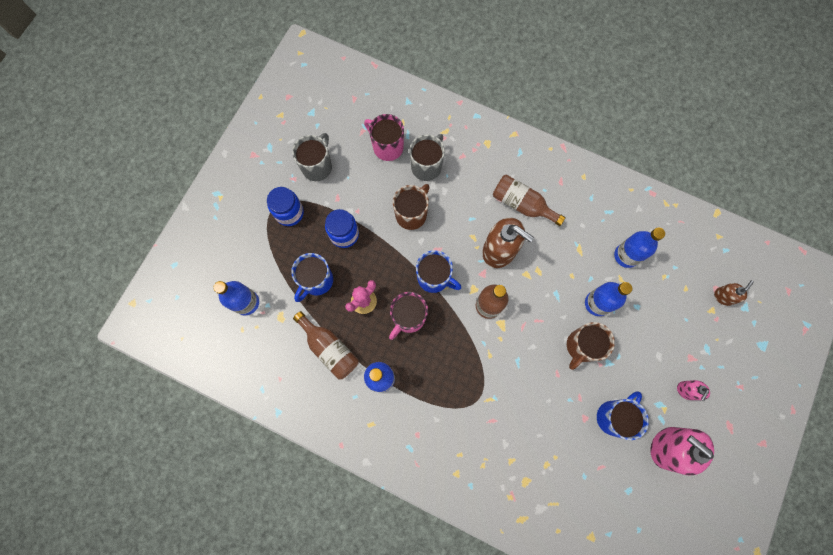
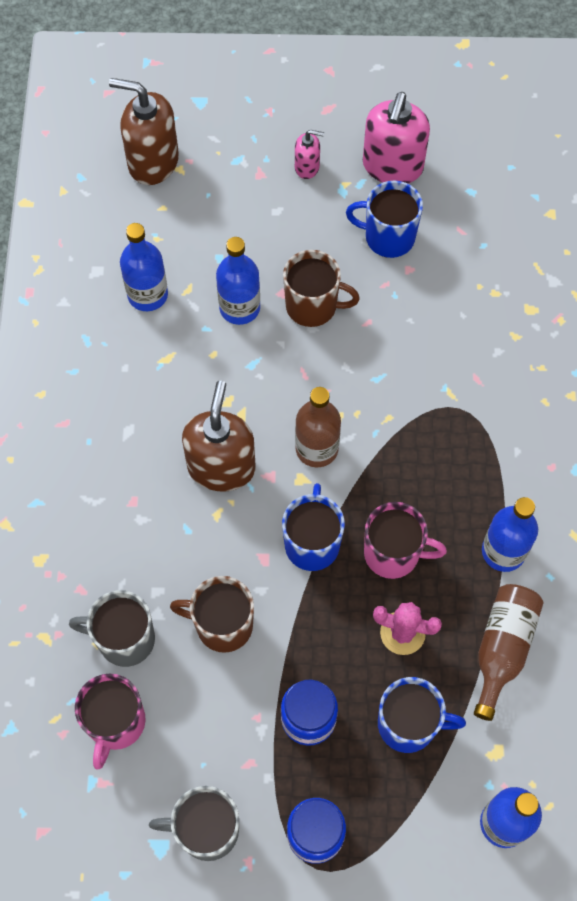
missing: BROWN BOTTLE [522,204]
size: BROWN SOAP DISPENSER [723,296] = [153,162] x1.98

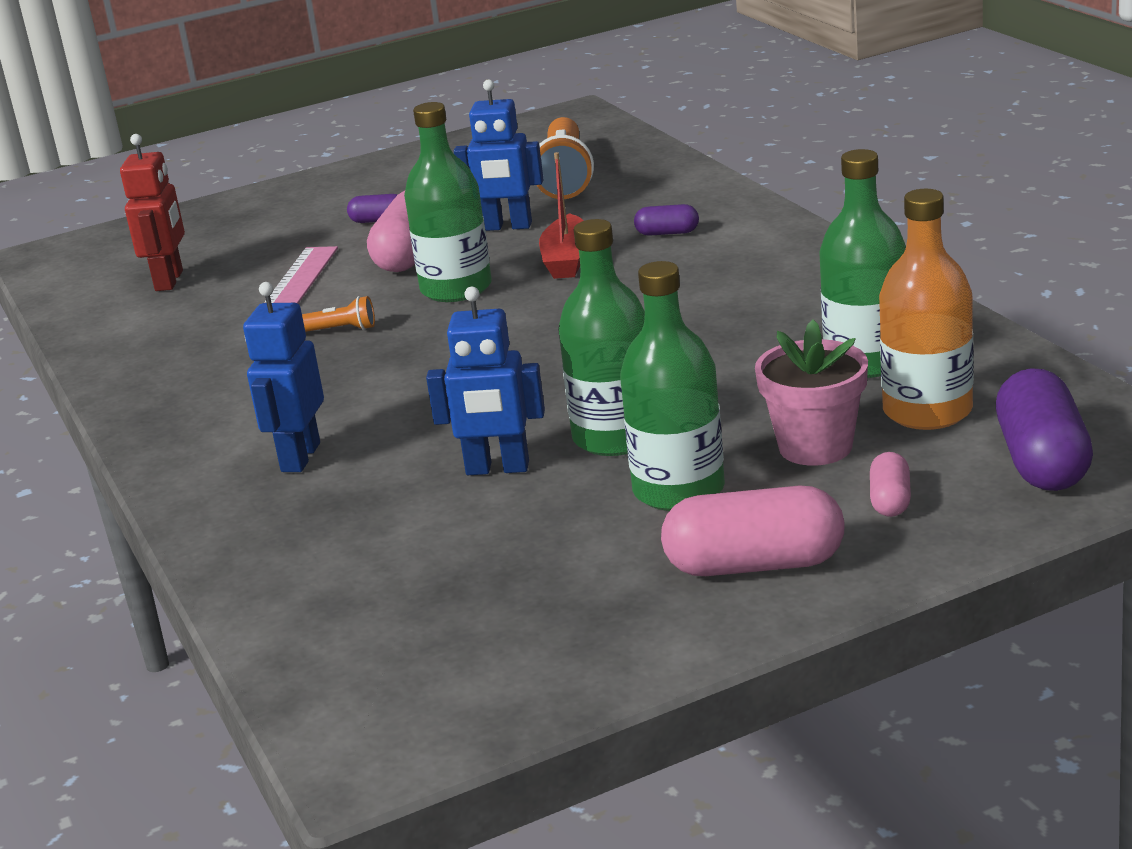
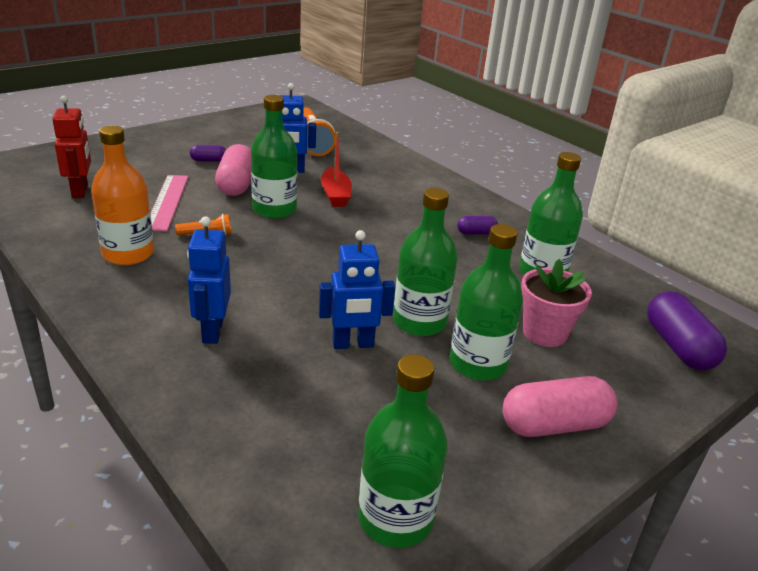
missing: PINK CAPSULE [890,500]
appeared: GREEN BOTTLE [395,519]
relocated: ORANGE BOTTLE [927,411] to [128,254]; PURPLE CAPSULE [667,233] to [476,233]

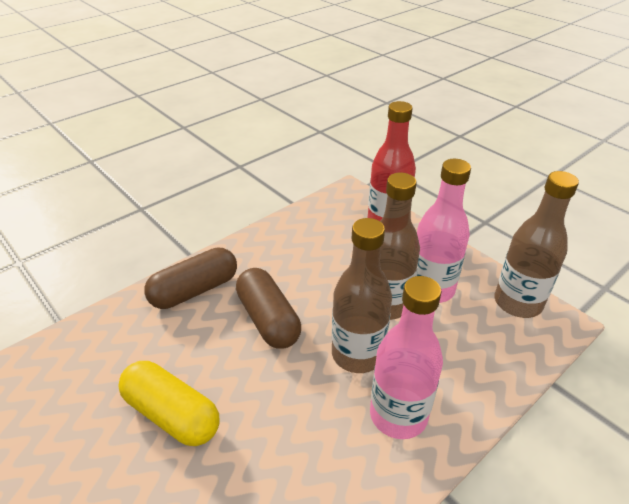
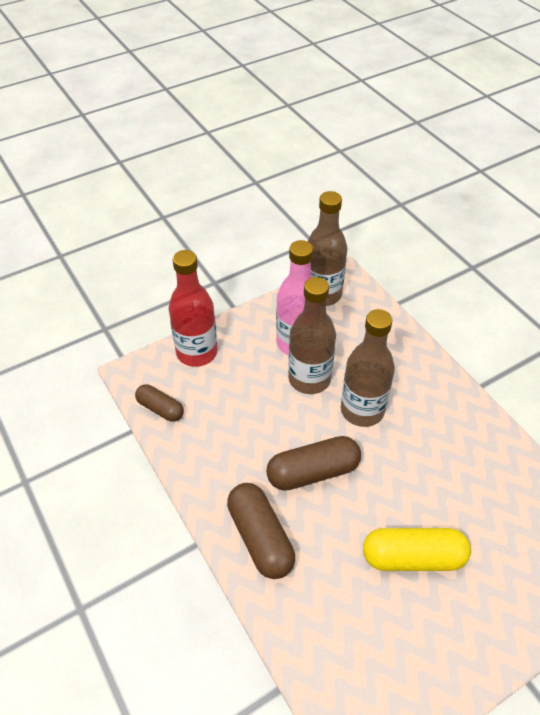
missing: PINK BOTTLE [398,415]
appeared: BROWN CAPSULE [160,409]
spun: YELLOW CAPSULE [172,414] = [413,557] 45 degrees clockwise

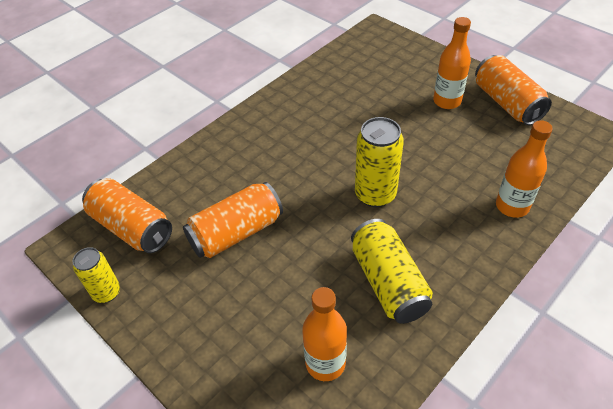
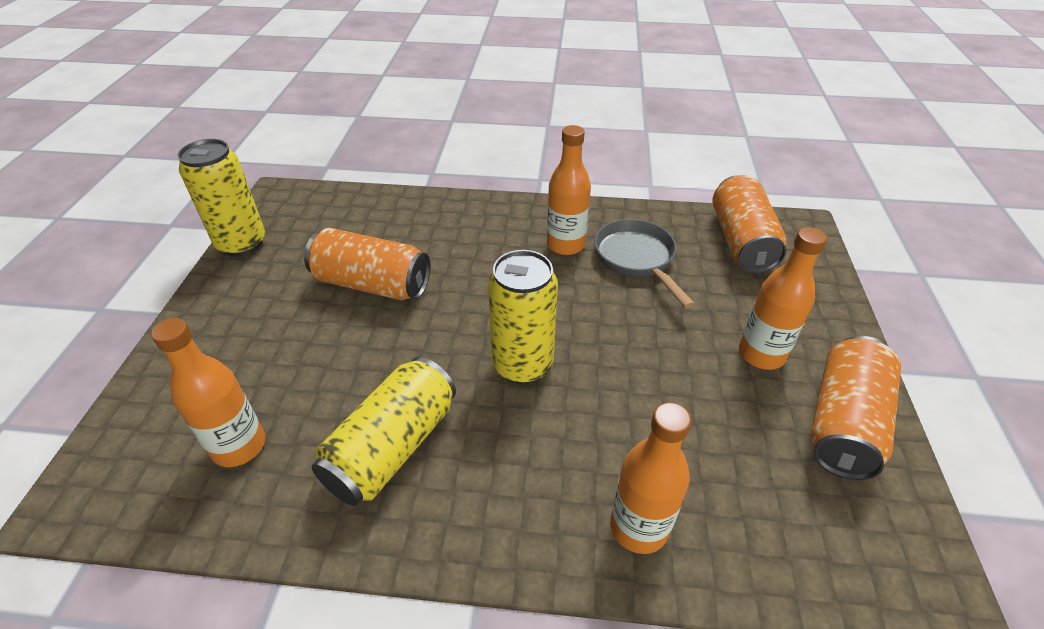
appeared: ORANGE BOTTLE [565,245]; GREY PAN [636,259]
relocated: ORANGE CAN [132,228] to [741,241]
size: YELLOW CAN [106,292] = [242,244] x1.60

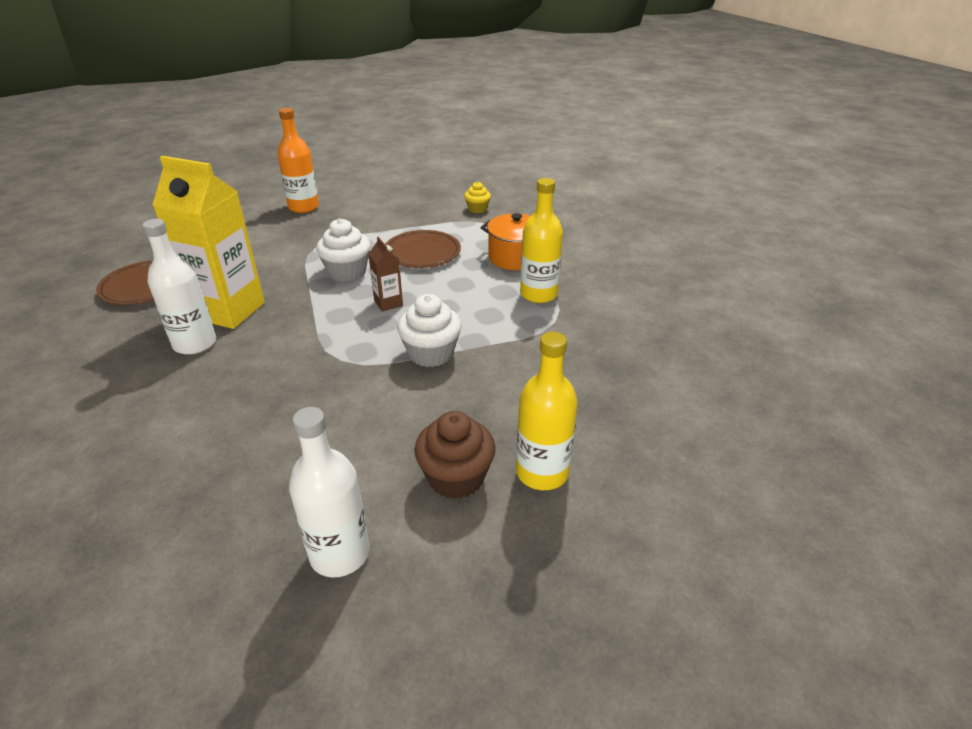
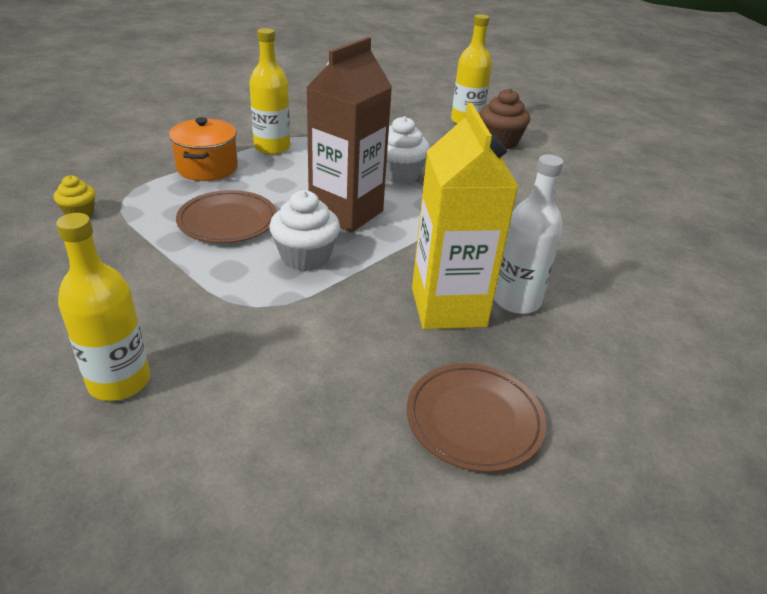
missing: WHITE BOTTLE [340,553]
colour: ORANGE BOTTLE [303,207] to YELLOW BOTTLE [119,381]
size: BROWN CARTON [388,303] = [346,213] x2.20

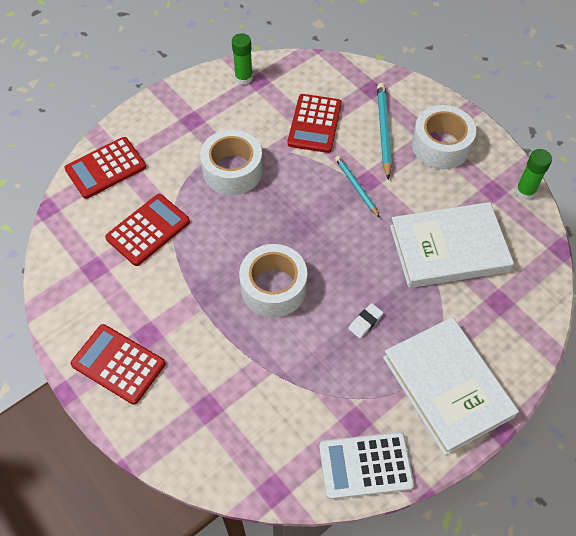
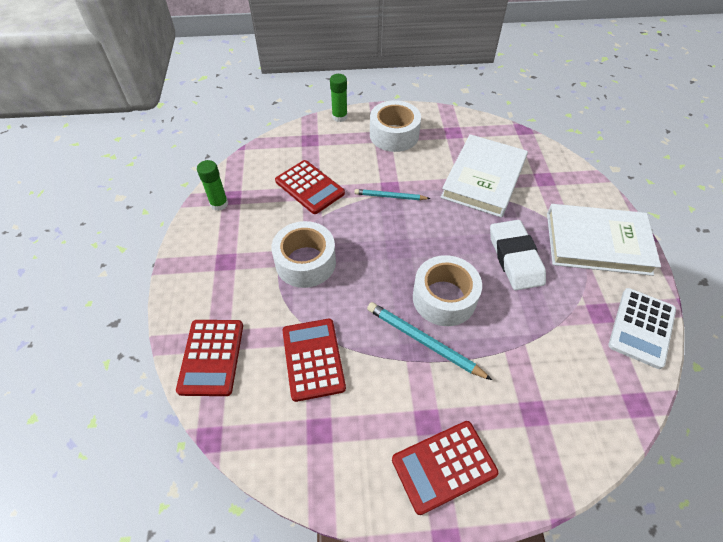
relocated: TURQUOISE PENCIL [383,131] to [424,341]; GREEN GLUE STICK [525,191] to [339,117]
size: WHITE ERASER [365,322] = [515,258] x2.32

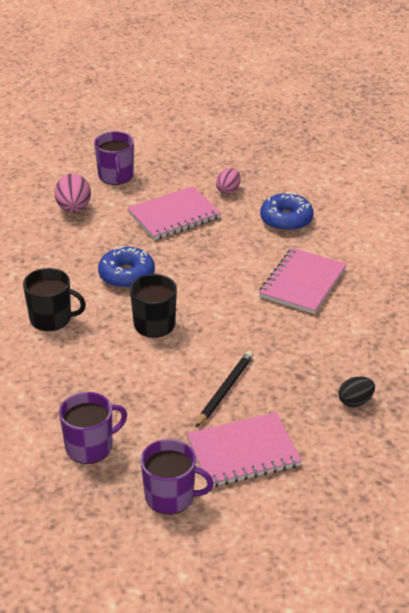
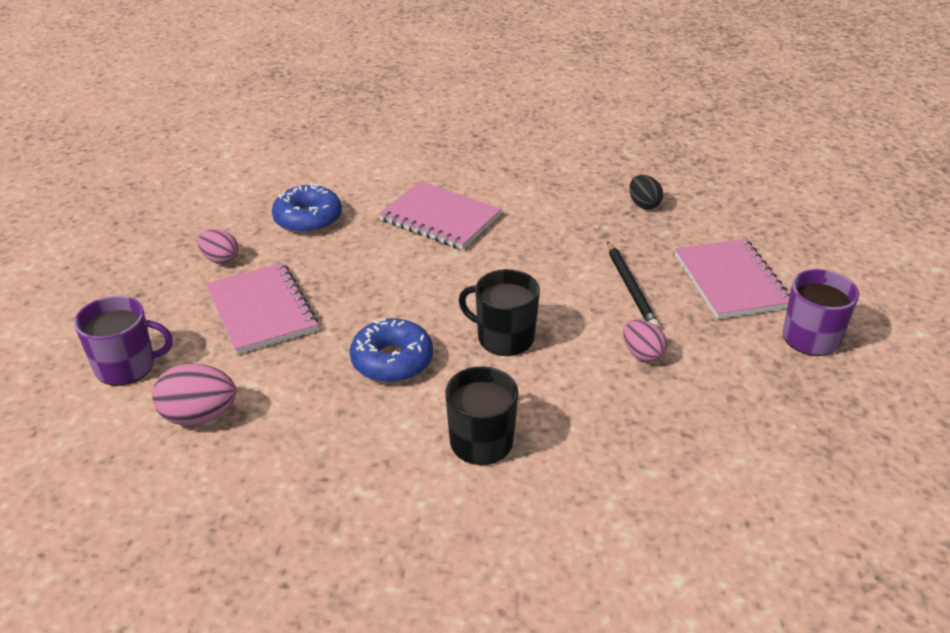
missing: PURPLE MUG [90,446]
appeared: PINK EGG [642,354]
spun: BLACK PENCIL [224,390] = [631,288] 135 degrees counterclockwise

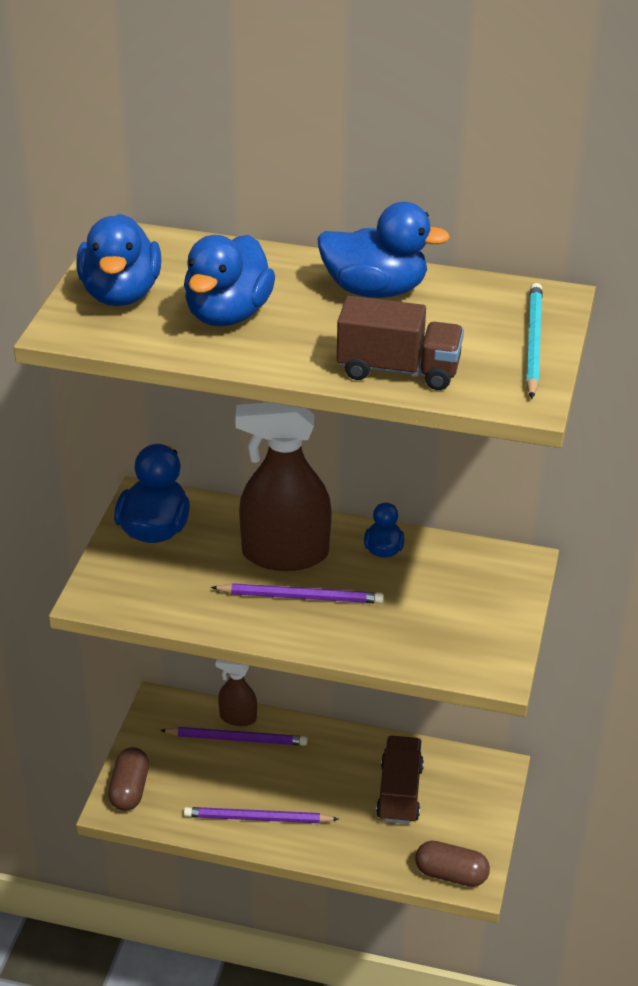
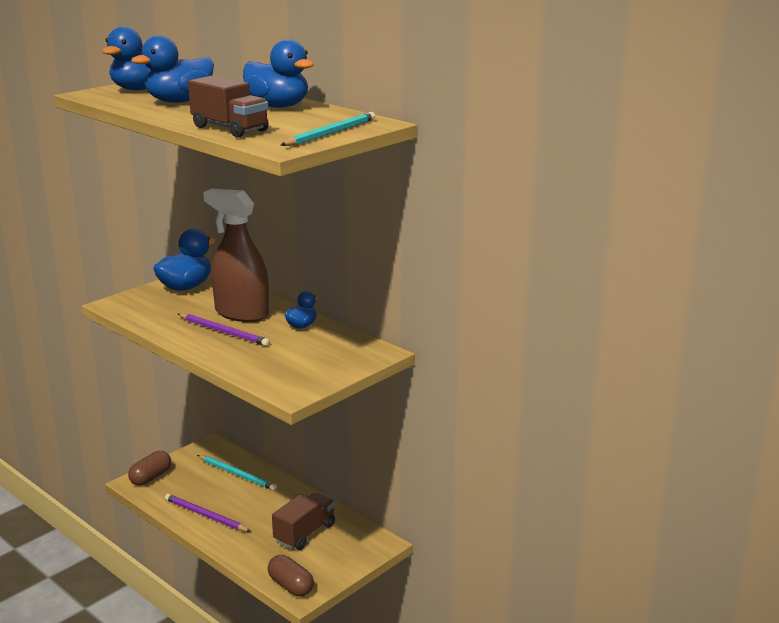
missing: BROWN SPRAY BOTTLE [238,717]
colour: PURPLE PENCIL [237,739] to TURQUOISE PENCIL [237,474]

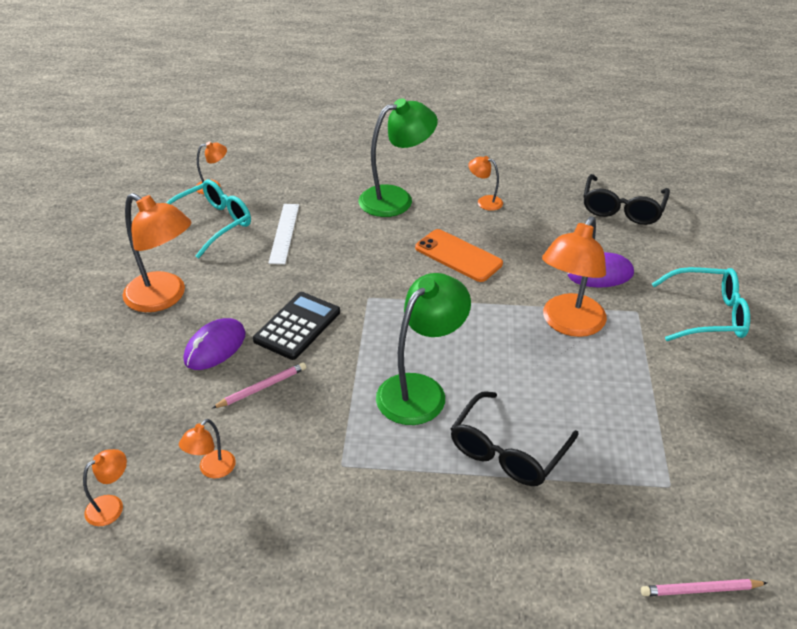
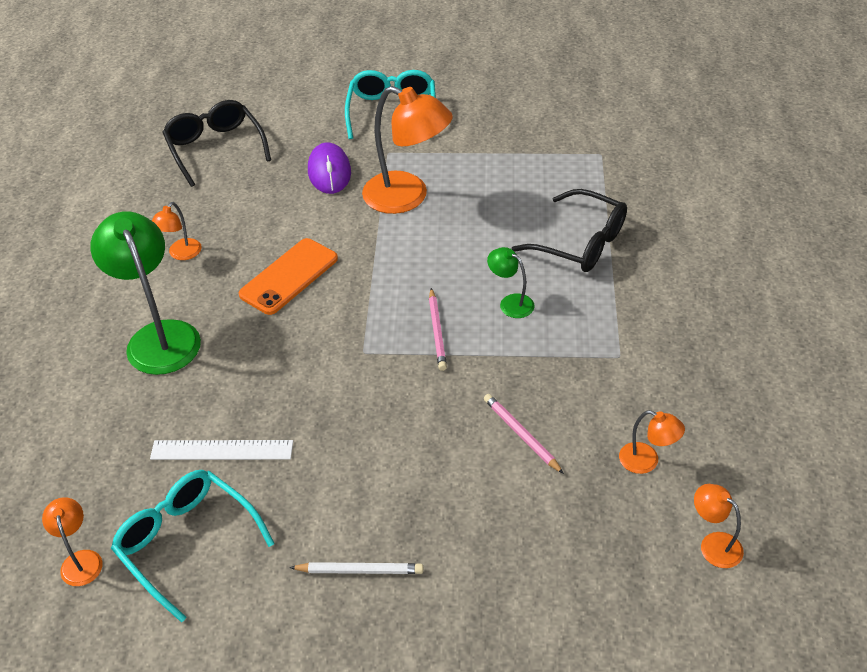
missing: BLACK CALCULATOR [297,326]; PURPLE MOUSE [215,347]
relocated: PINK PENCIL [700,590] to [437,331]
exchanged: ORANGE LAMP [164,298] to WHITE PENCIL [360,570]
spun: BLACK GLASSES [622,209] = [215,148] 135 degrees counterclockwise
size: GREEN LAMP [420,390] = [510,302] x0.48

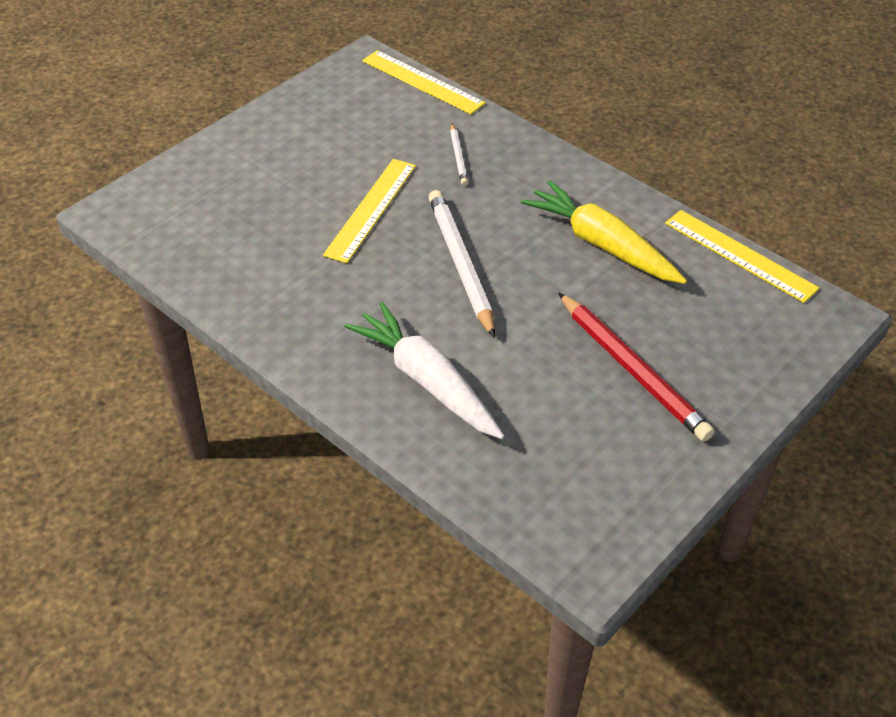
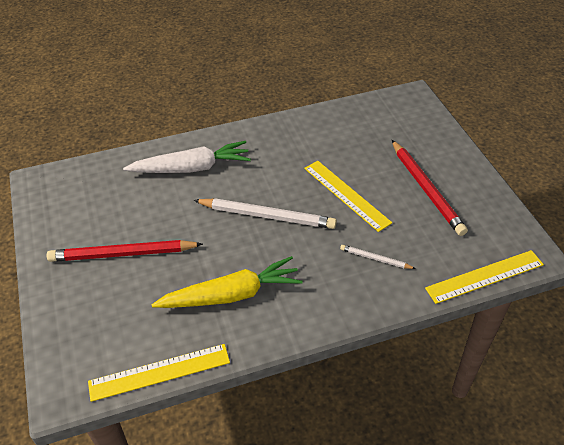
appeared: RED PENCIL [426,189]

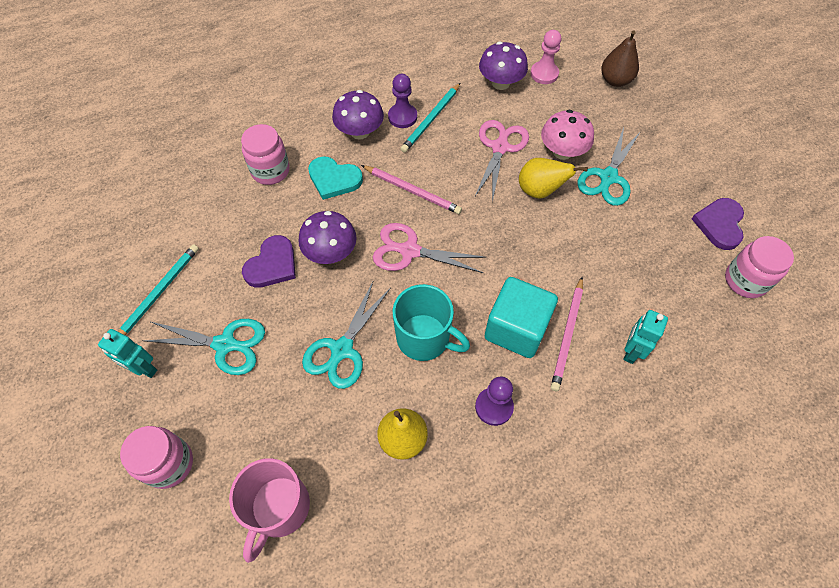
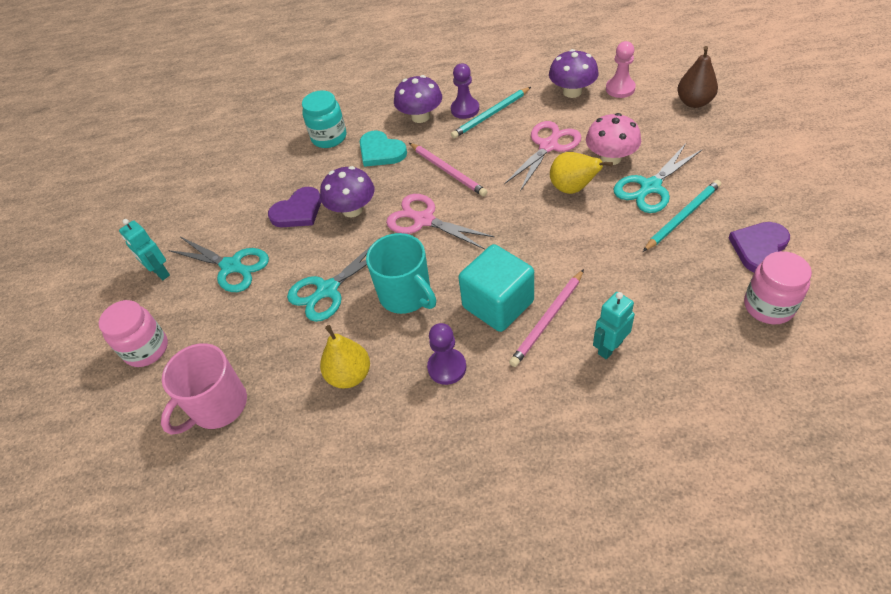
relocated: TURQUOISE PENCIL [159,292] to [682,217]
colour: PINK JAR [270,171] to TURQUOISE JAR [329,137]

